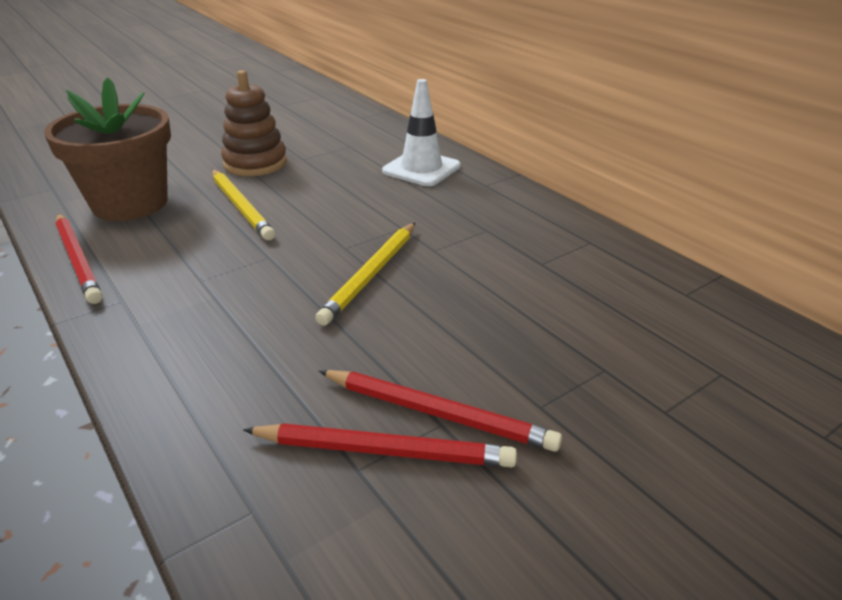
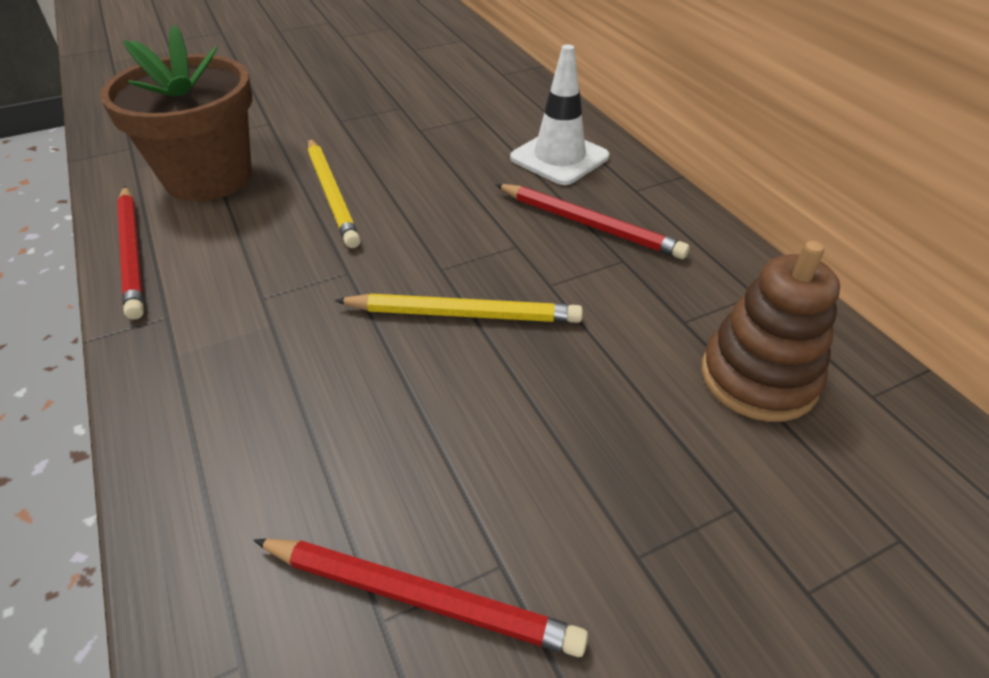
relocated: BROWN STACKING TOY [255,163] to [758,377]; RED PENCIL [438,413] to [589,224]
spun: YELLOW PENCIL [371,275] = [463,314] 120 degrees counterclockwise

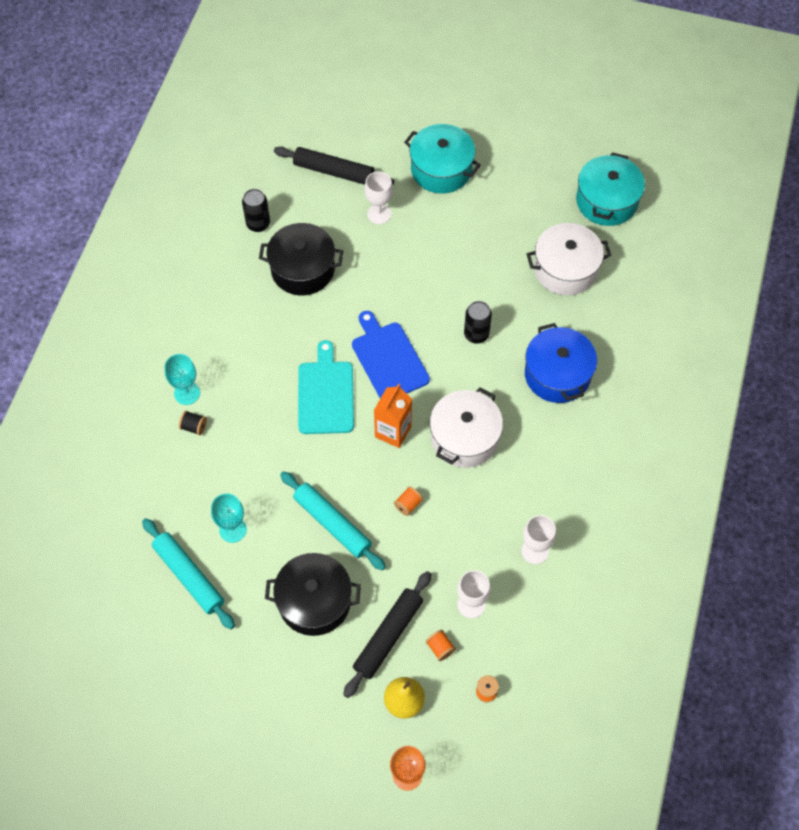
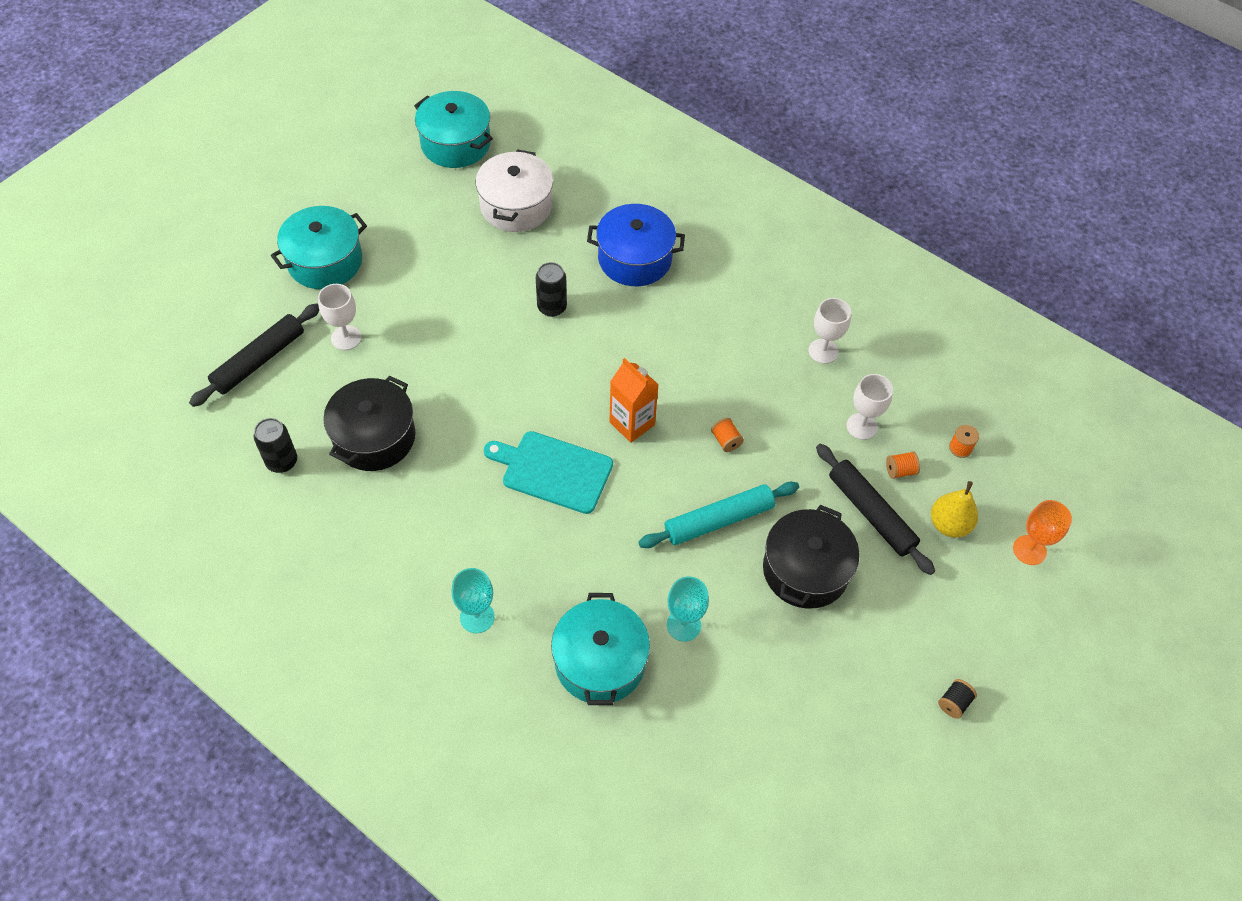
missing: BLUE CUTTING BOARD [388,359]; WHITE POT [464,437]; TURQUOISE ROLLING PIN [189,576]
appeared: TURQUOISE POT [600,662]
relocated: BLACK SPOOL [194,427] to [954,703]

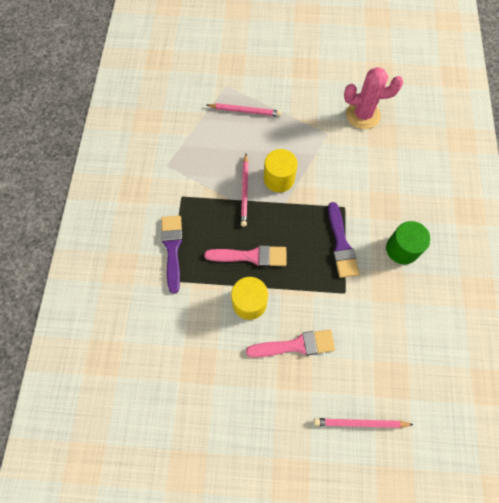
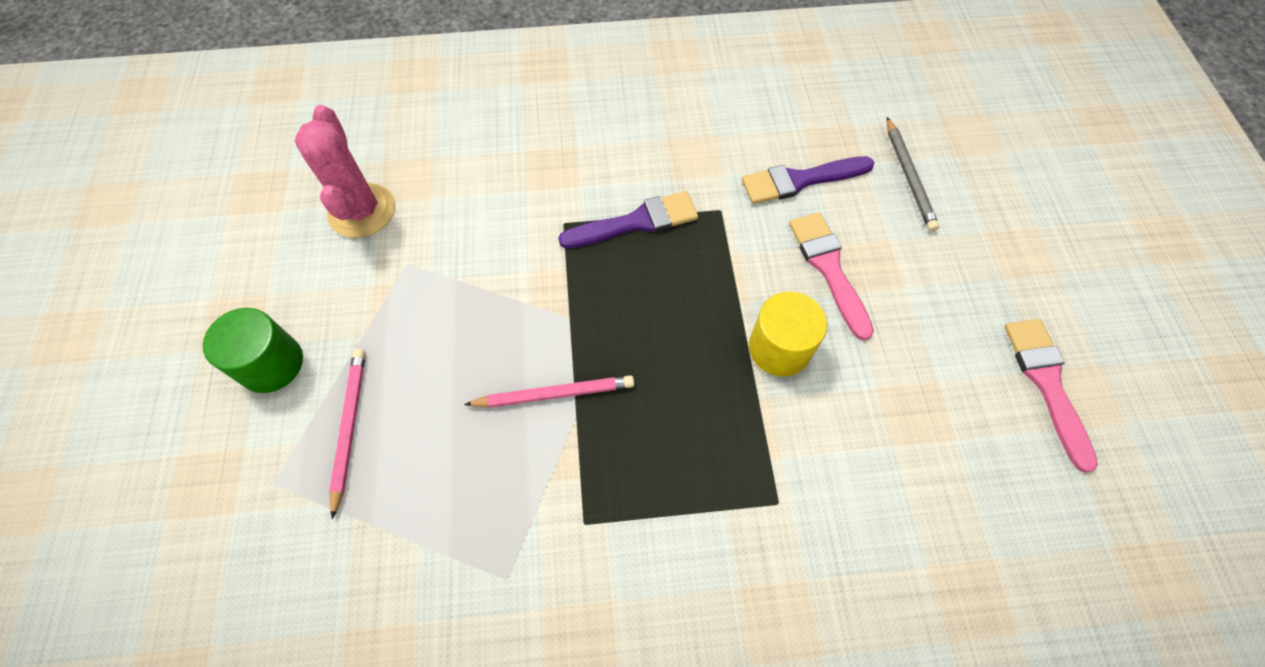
missing: YELLOW CYLINDER [279,179]
relocated: PURPLE BRUSH [172,248] to [800,180]; GREEN CYLINDER [402,249] to [271,364]; PINK BRUSH [251,256] to [1046,383]
colour: PINK PENCIL [360,423] to GREY PENCIL [908,177]

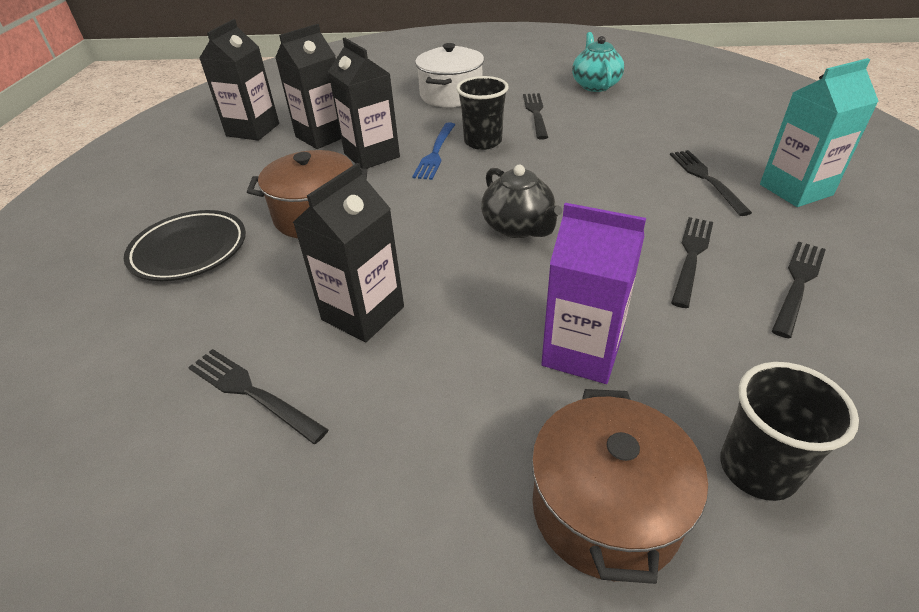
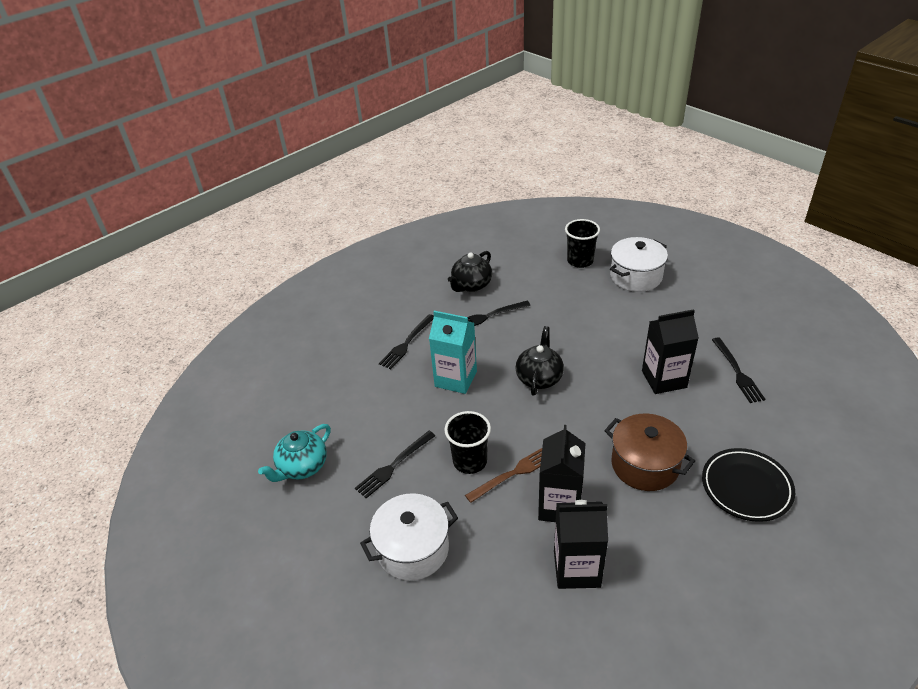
missing: BLACK CARTON [253,130]; PURPLE CARTON [582,352]
relocated: TURQUOISE CARTON [795,190] to [456,379]
exchanged: BLACK FORK [798,284] to BLACK TEAPOT [471,285]
colour: BLUE FORK [435,153] to BROWN FORK [513,473]; BROWN POT [605,509] to WHITE POT [636,276]

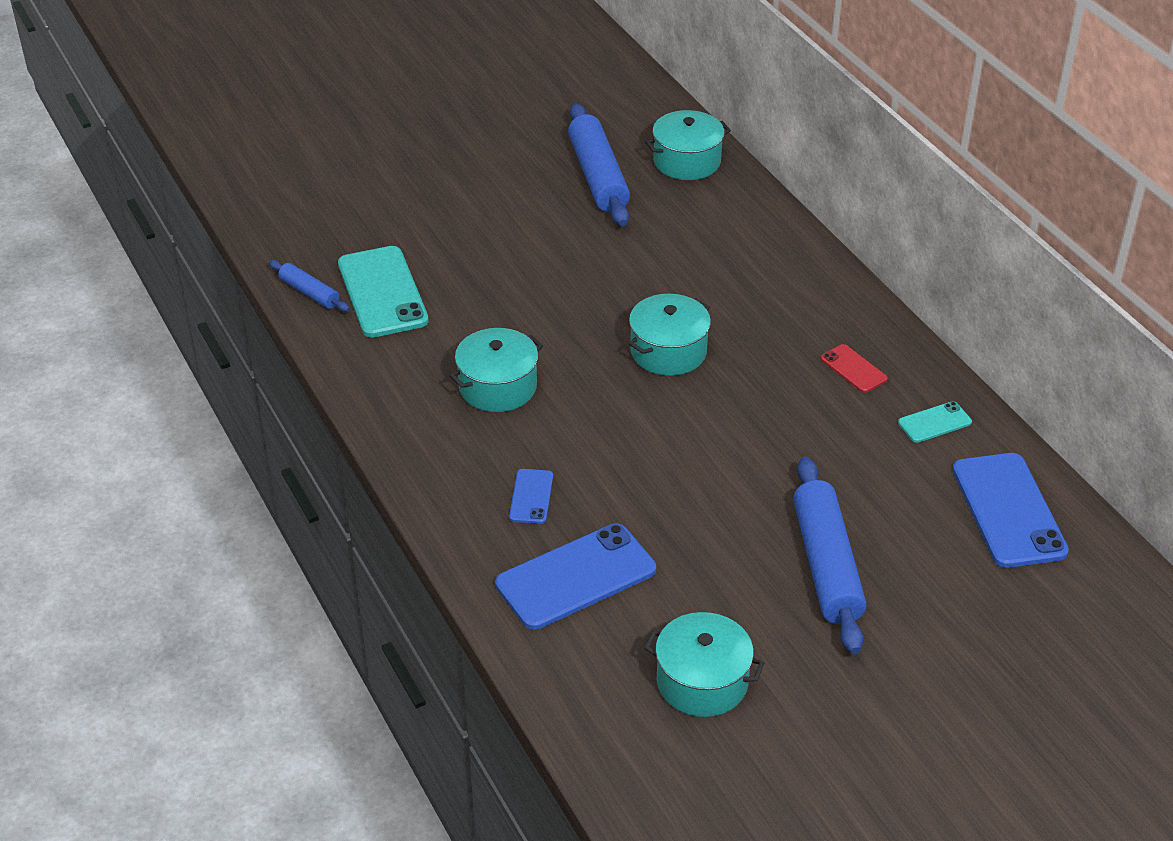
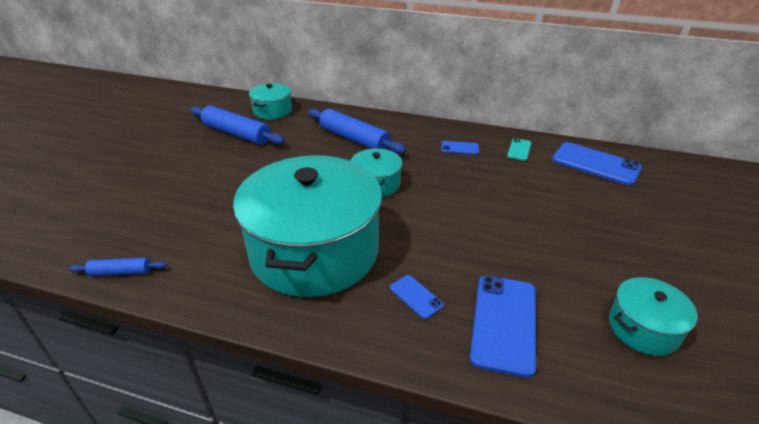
missing: TURQUOISE PHONE [382,292]
relocated: BLUE ROLLING PIN [827,565] to [354,139]
colour: RED PHONE [853,369] to BLUE PHONE [460,148]
size: TURQUOISE POT [497,387] = [314,251] x2.25

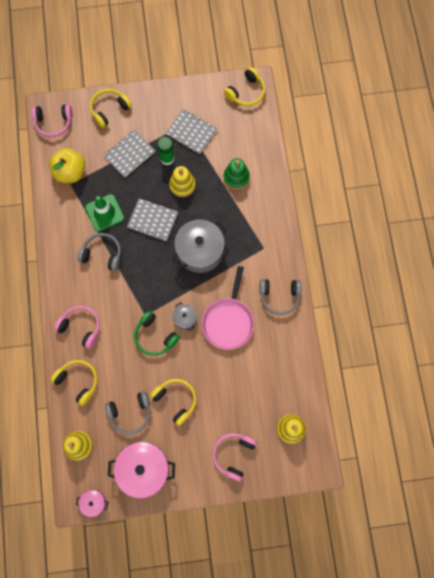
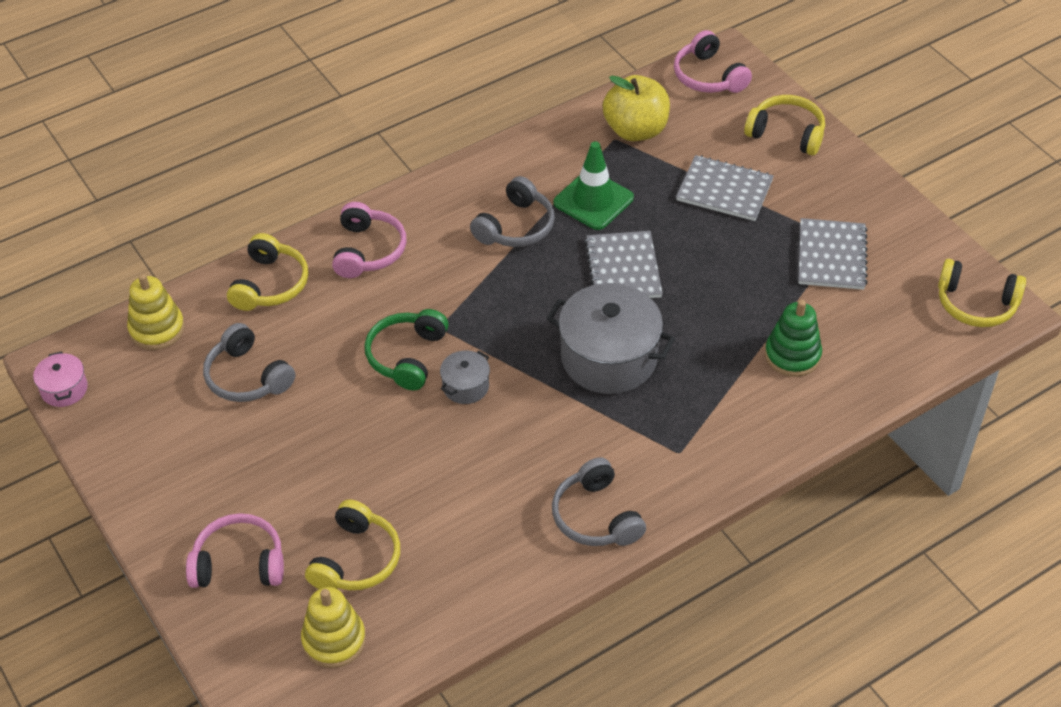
missing: GREEN GLUE STICK [167,158]; YELLOW STACKING TOY [182,185]; PINK PAN [228,321]; PINK POT [144,469]
relocated: YELLOW HEADPHONES [176,400] to [356,559]
spun: GREY HEADPHONES [102,254] = [516,227] 45 degrees clockwise

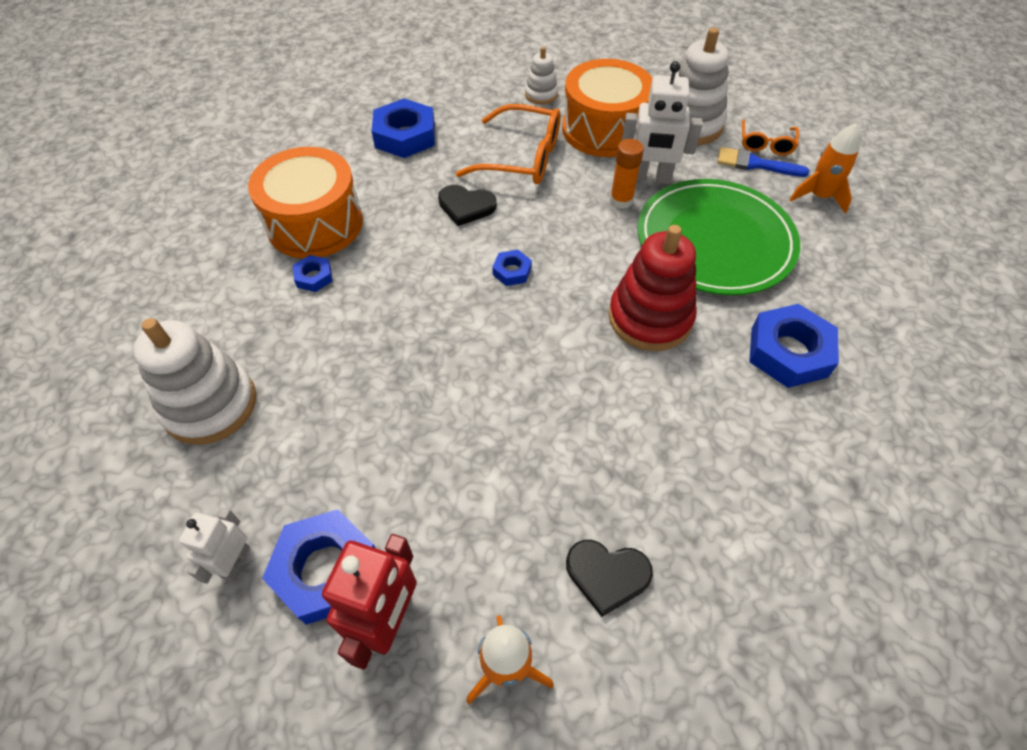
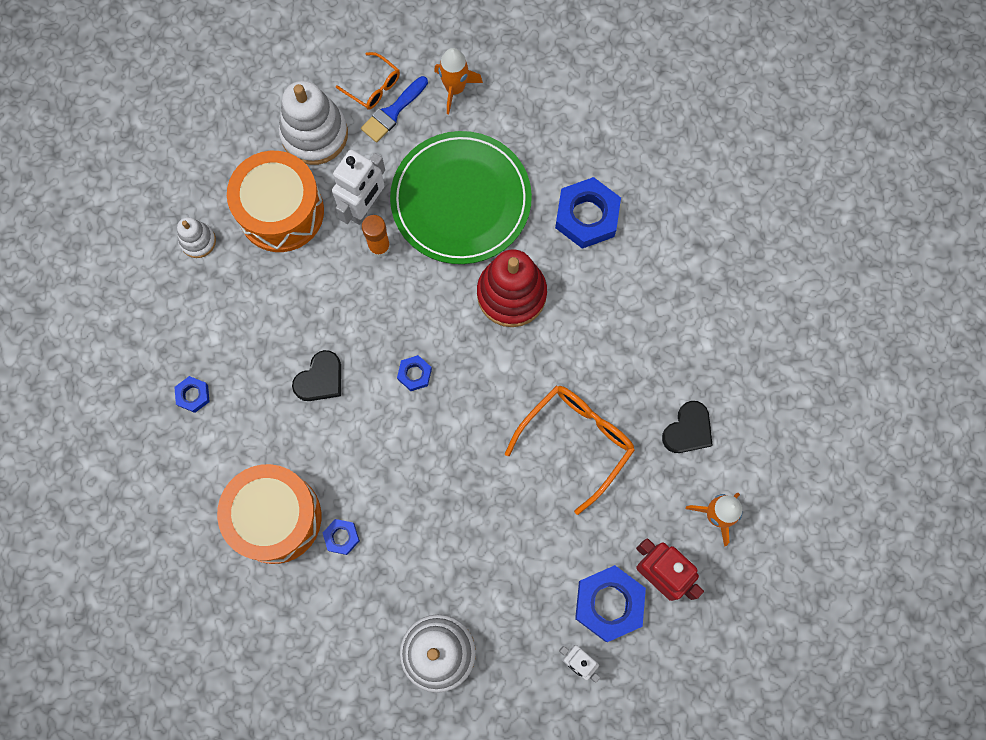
relocated: ORANGE GLASSES [522,158] to [576,441]
size: BLUE NUT [405,136] = [193,395] x0.50

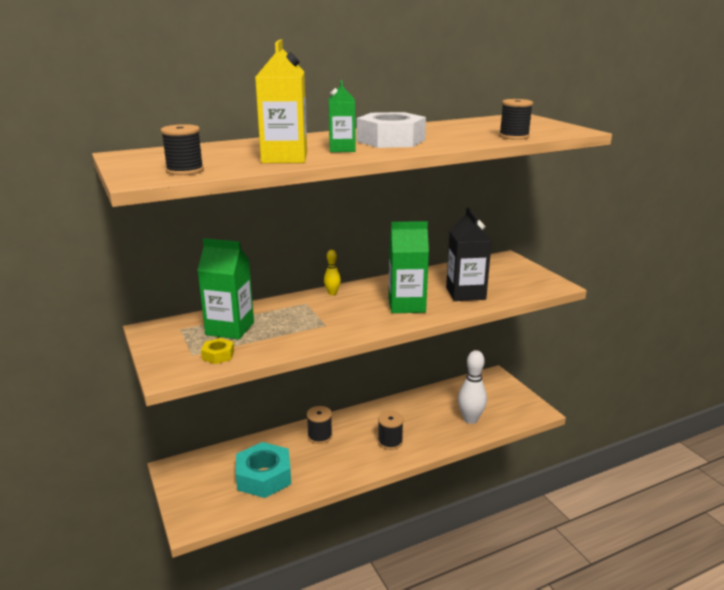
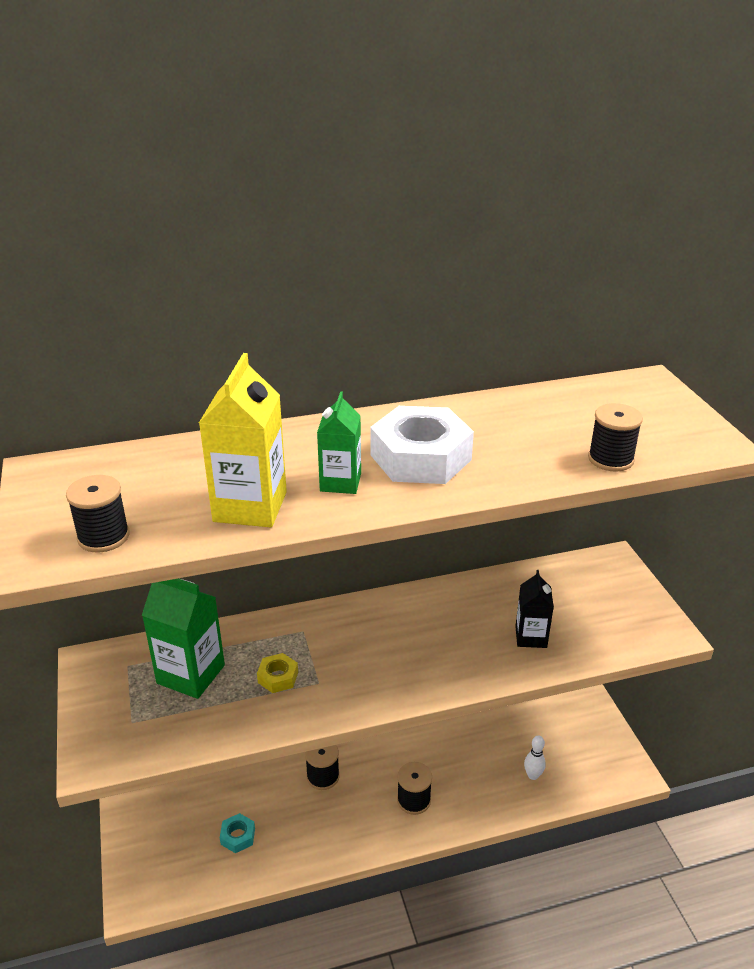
missing: GREEN CARTON [406,305]; YELLOW BOWLING PIN [332,293]
relocated: YELLOW NUT [218,355] to [278,677]
size: BLACK CARTON [465,293] = [531,637] x0.63; WHITE BOWLING PIN [470,419] = [533,775] x0.53; TURQUOISE NUT [264,476] = [238,836] x0.47

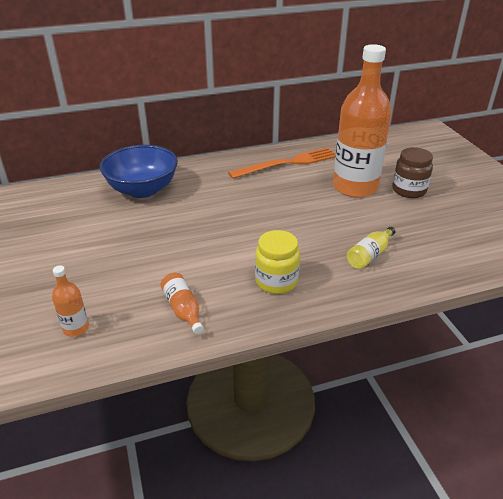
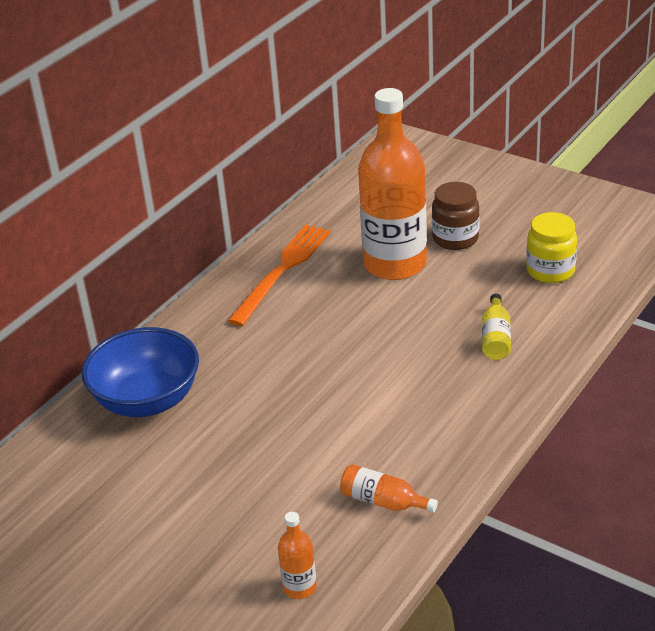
relocated: YELLOW JAR [276,281] to [550,271]

